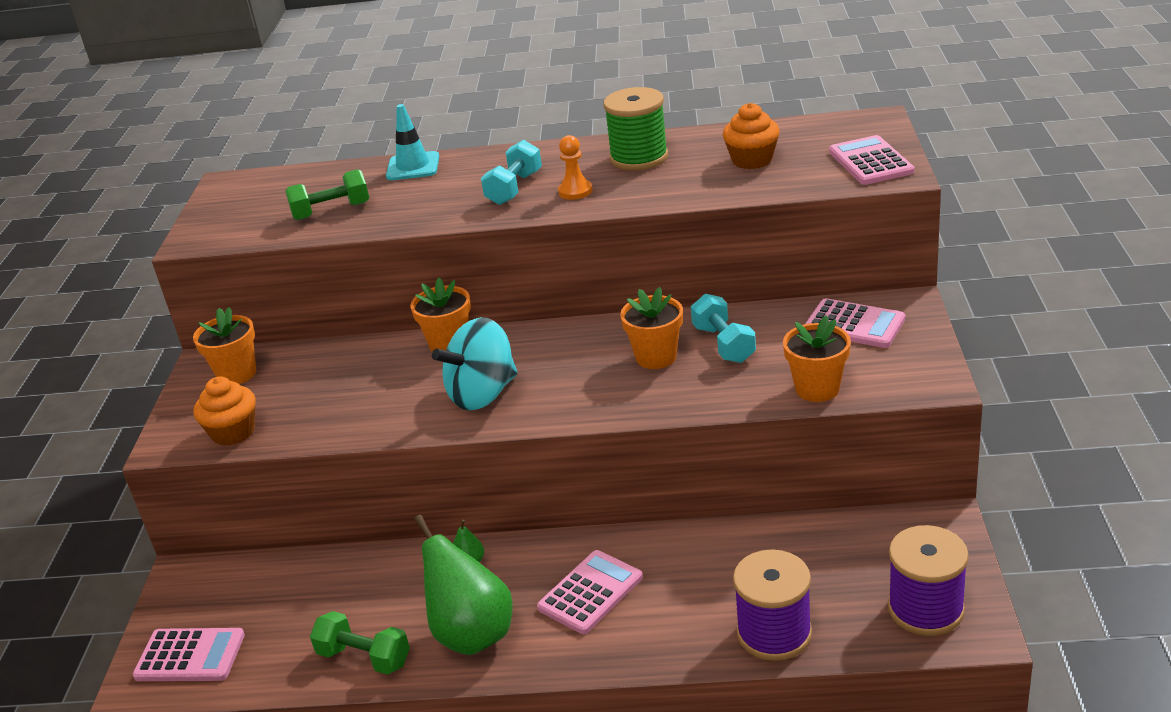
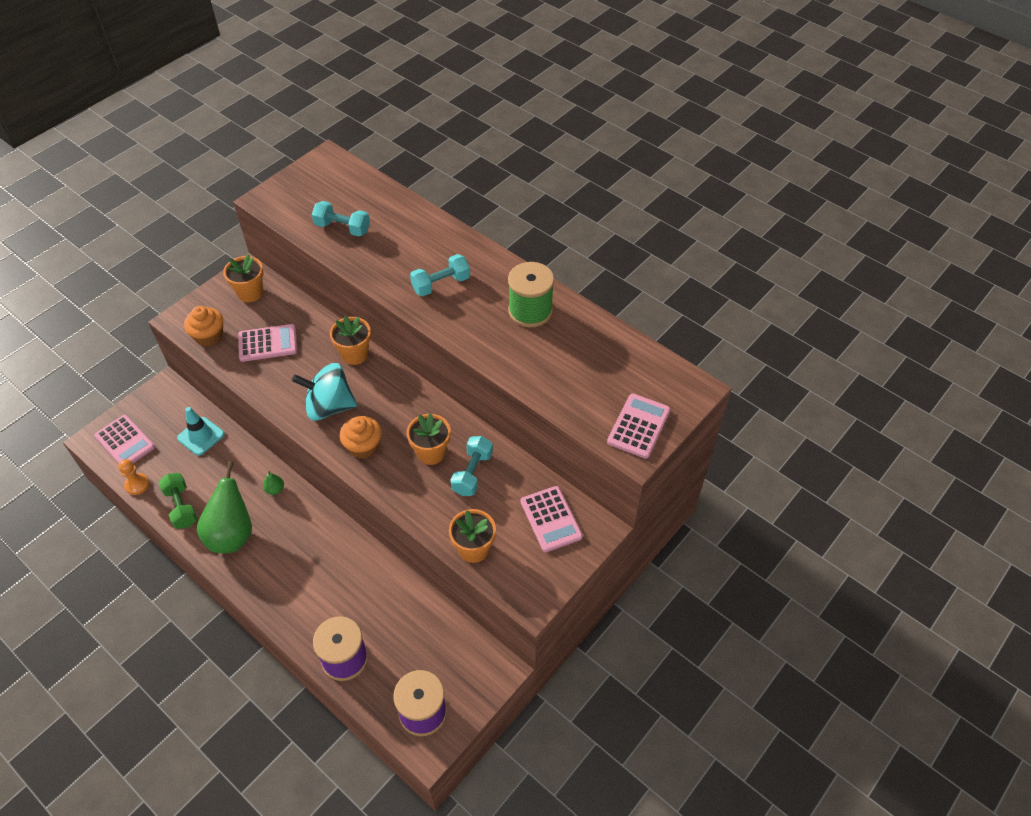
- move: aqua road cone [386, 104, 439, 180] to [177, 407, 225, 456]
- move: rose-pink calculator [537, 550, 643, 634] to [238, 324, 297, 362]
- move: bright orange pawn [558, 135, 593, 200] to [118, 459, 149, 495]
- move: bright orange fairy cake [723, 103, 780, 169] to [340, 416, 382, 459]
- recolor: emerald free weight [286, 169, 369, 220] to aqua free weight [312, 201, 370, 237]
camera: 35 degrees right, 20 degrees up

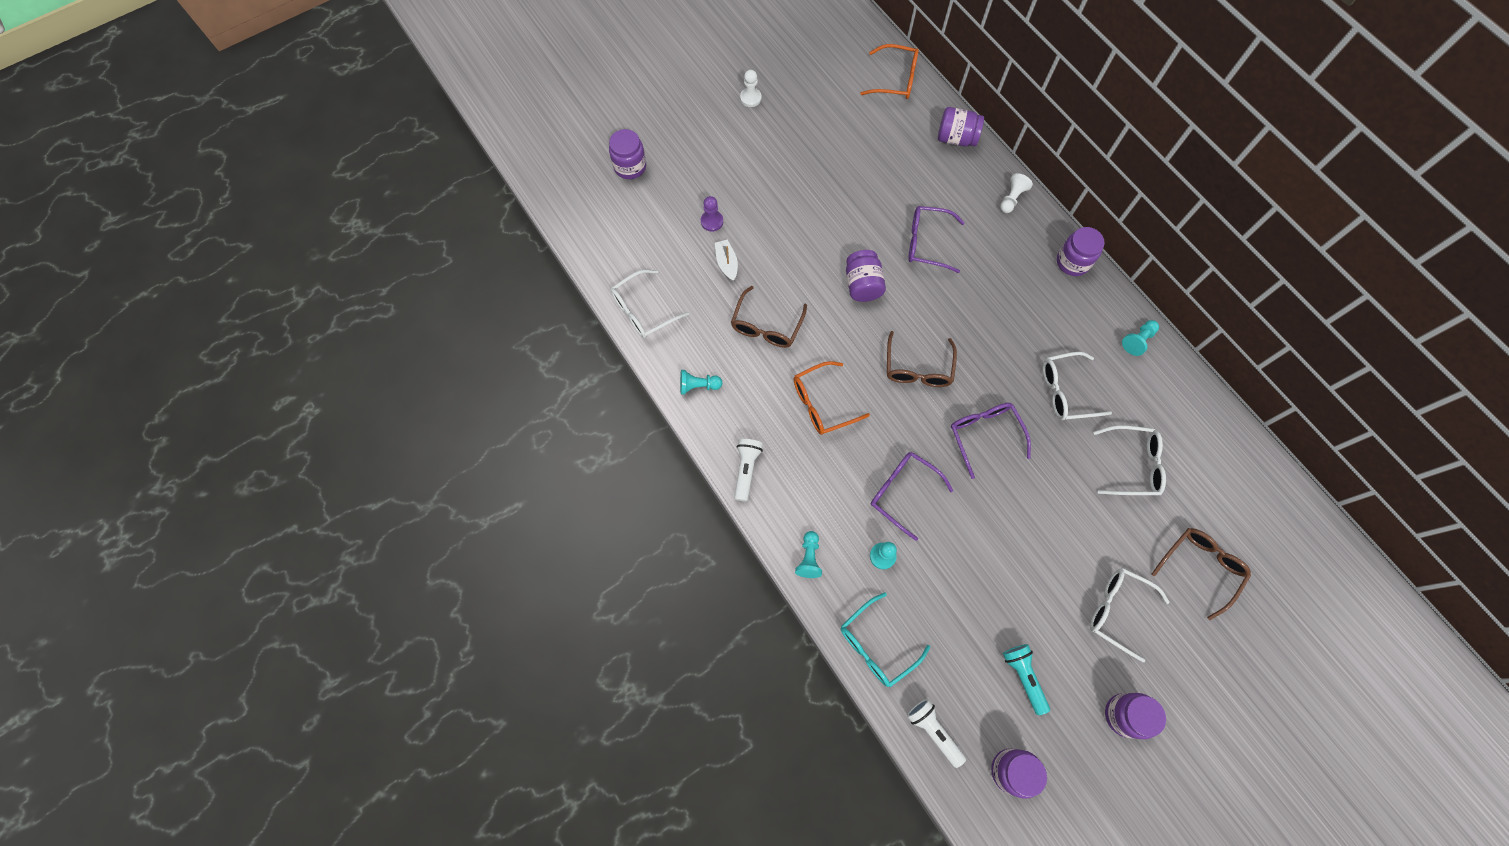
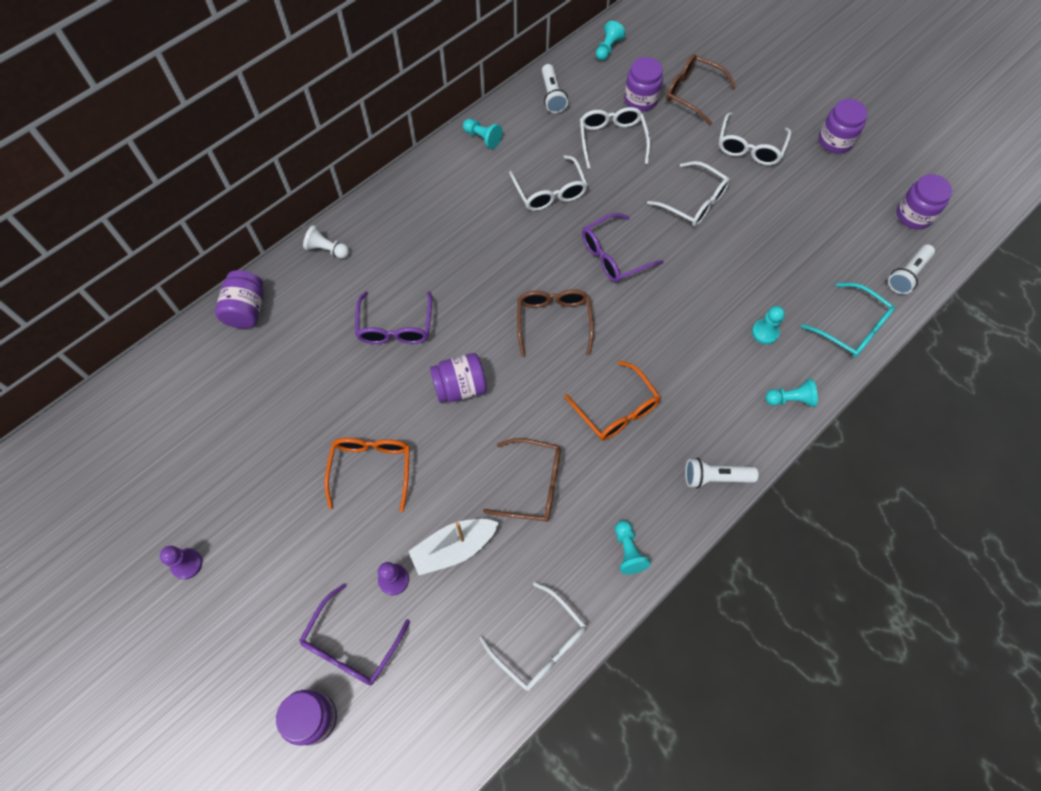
- delete: aqua pocket torch [1003, 644, 1050, 715]
- insert: snow-white pocket torch [542, 64, 568, 113]
- insert: aqua pawn [596, 21, 626, 61]
- insert: snow-white spectacles [647, 161, 730, 227]
- move: bright orange spectacles [860, 44, 919, 99] to [324, 438, 410, 512]
- move: purple spectacles [871, 452, 953, 541] to [299, 583, 410, 685]
- move: purple jam jar [1057, 227, 1105, 276] to [624, 57, 663, 111]
- recolor: snow-white pawn [740, 70, 762, 107] to purple pawn [160, 546, 202, 580]
- rotate: russet spectacles [887, 331, 957, 387] = [517, 289, 594, 357] 90 degrees counterclockwise
- resize: snow-white boat [715, 240, 738, 281] = [408, 519, 499, 575] x1.54
camera: 100 degrees left, 5 degrees down

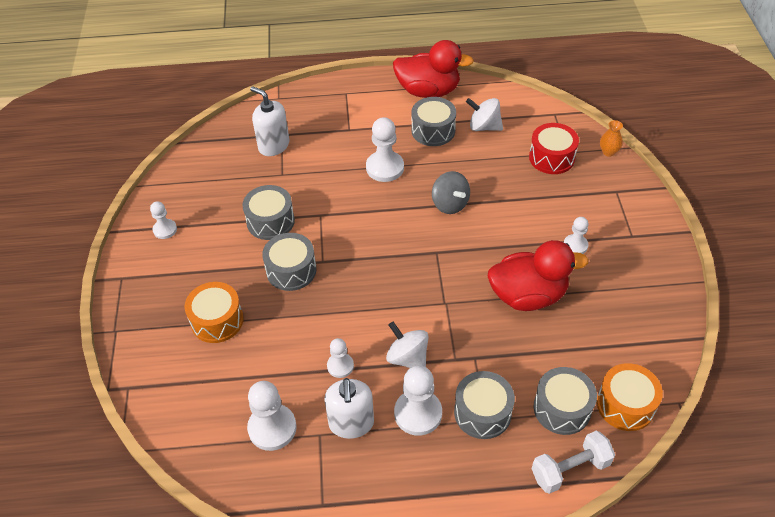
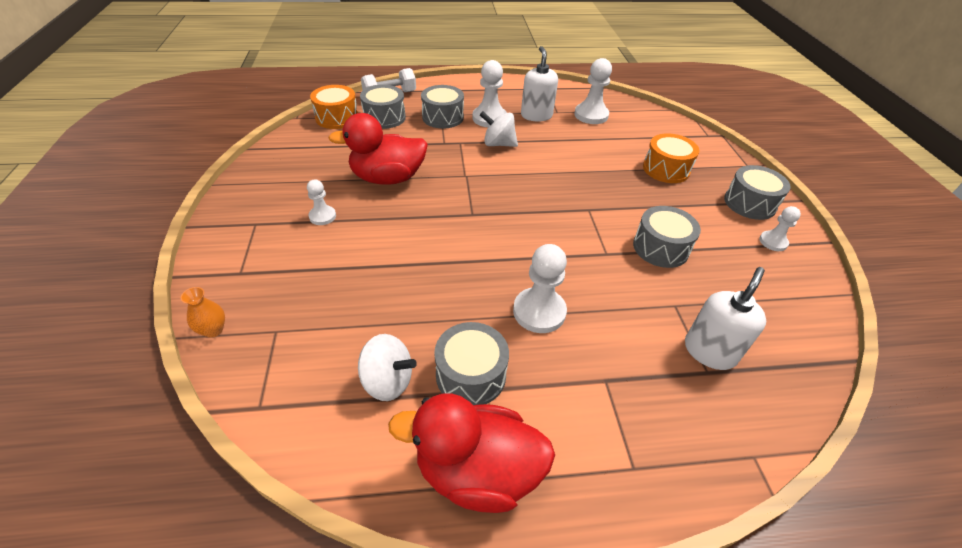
- delete: snow-white pawn [327, 338, 354, 378]
- delete: ash-grey spinning top [432, 171, 470, 214]
- delete: red snare drum [529, 123, 579, 174]
- move: ash-grey snare drum [262, 233, 317, 291] to [724, 165, 791, 220]
- rotate: snow-white pump bottle [250, 86, 289, 156] = [685, 267, 766, 370] 90 degrees counterclockwise
- rotate: snow-white spinning top [386, 321, 428, 368] = [480, 111, 518, 147] 150 degrees clockwise
camera: 175 degrees right, 5 degrees down

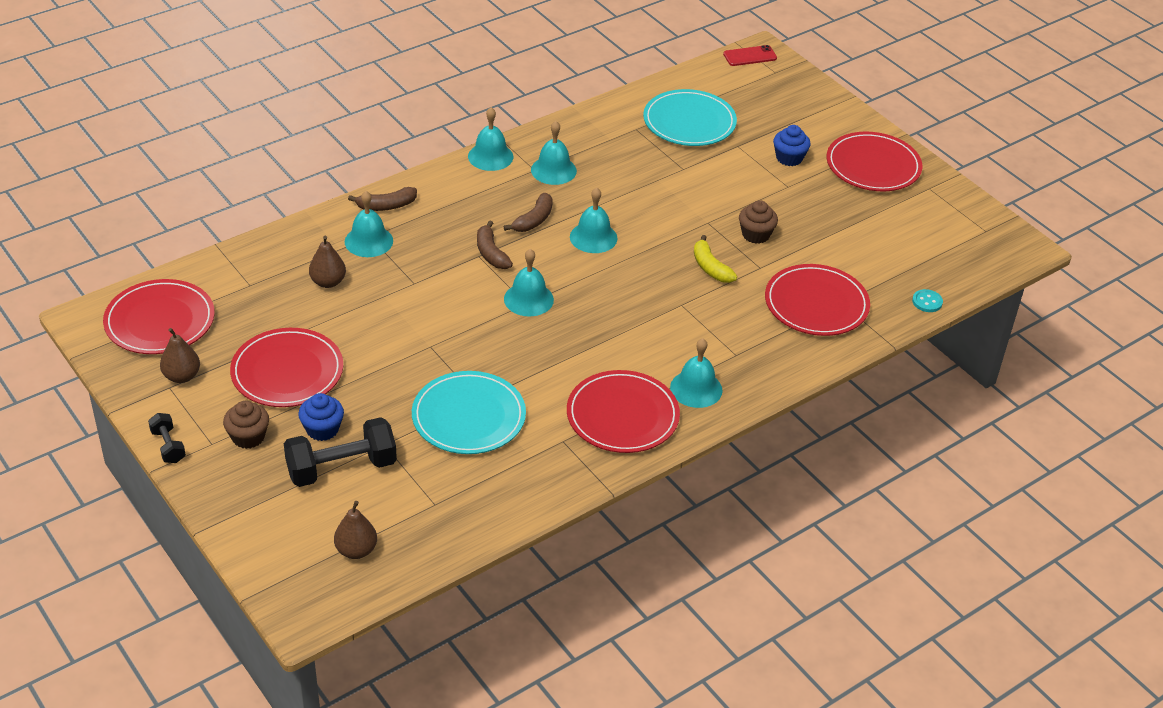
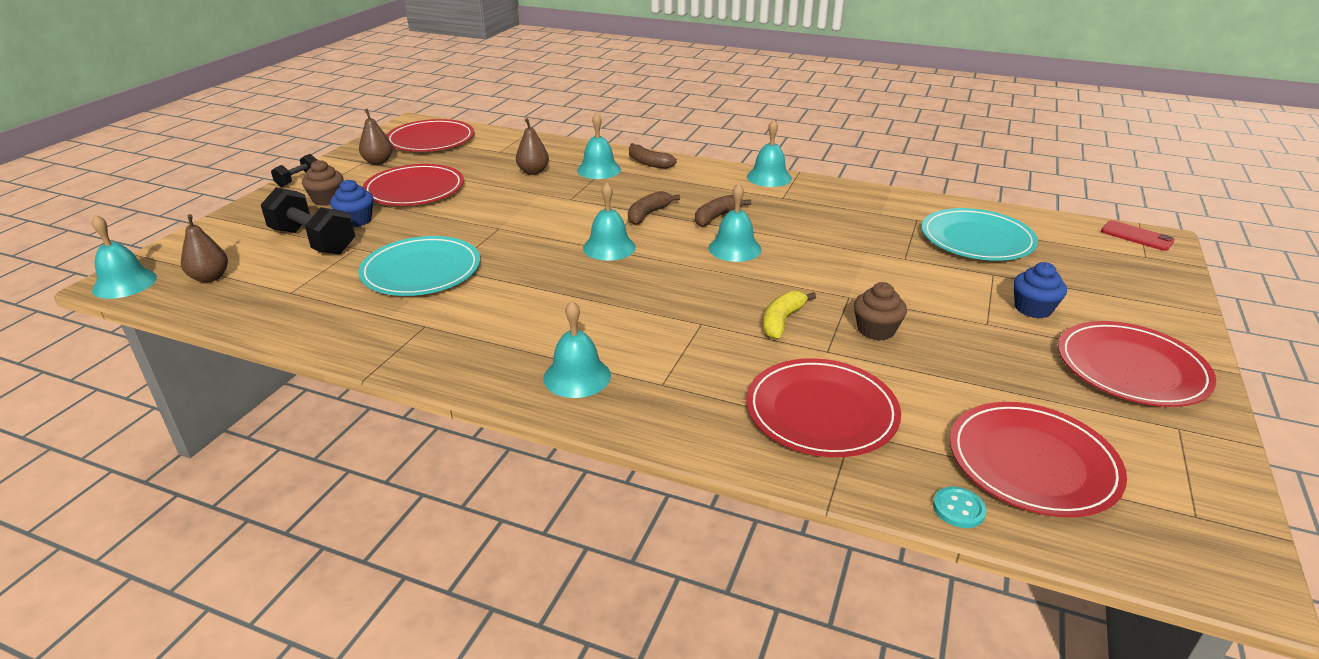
- move: aqua school bell [531, 121, 577, 185] to [92, 215, 157, 299]
- move: red flat dish [567, 370, 680, 453] to [950, 402, 1127, 517]
- rotate: russet banana [503, 193, 553, 232] = [695, 195, 751, 227] 135 degrees clockwise
camera: 60 degrees right, 10 degrees down

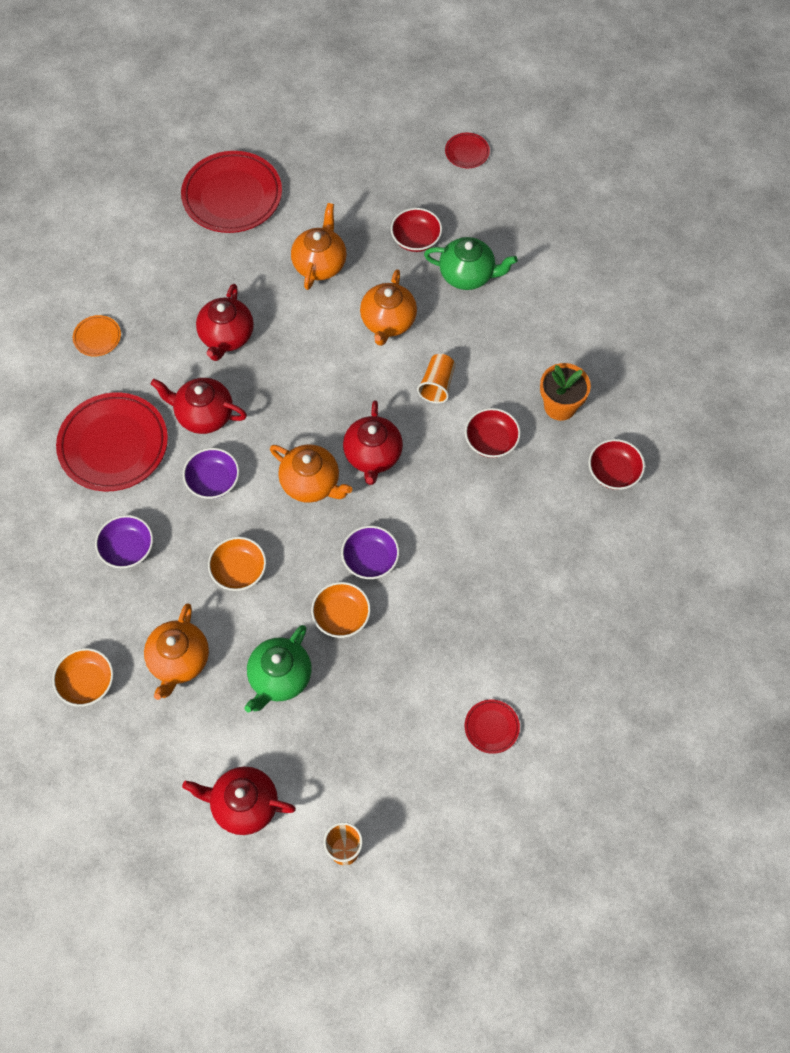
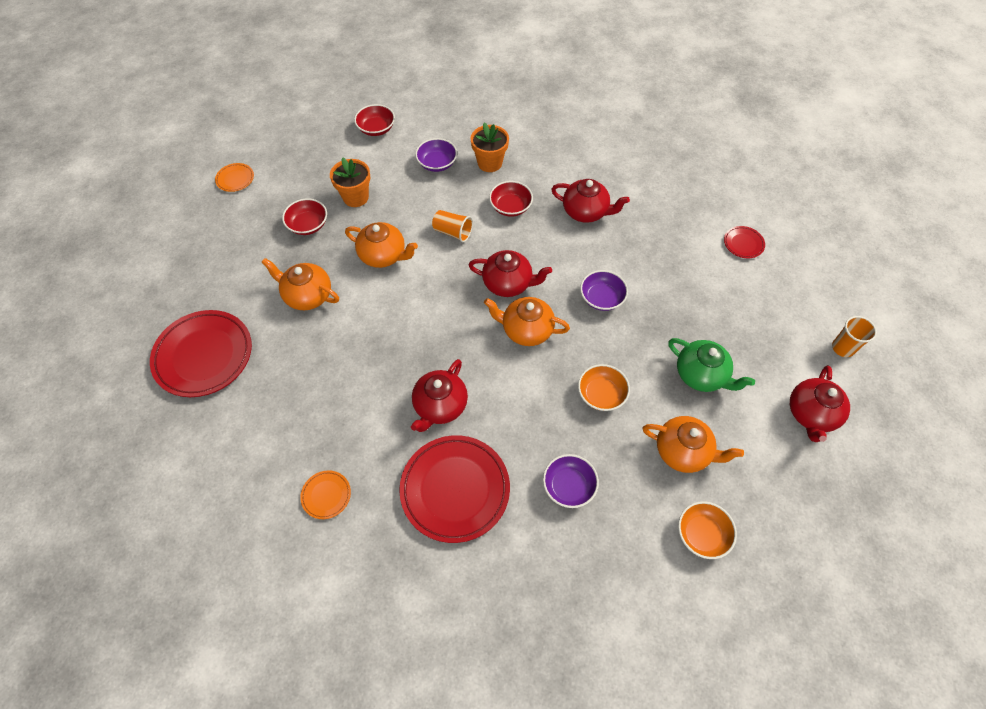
- delete: bright orange deep dish [311, 582, 371, 638]
- move: purple deep dish [183, 448, 239, 499] to [415, 138, 457, 172]
- move: red teapot [196, 284, 254, 361] to [551, 179, 630, 223]
- move: red deep dish [589, 439, 645, 490] to [354, 104, 395, 136]
- replace: emerald teapot [424, 237, 518, 290] to bright orange plant pot [330, 157, 370, 207]
- recolor: red flat dish [445, 133, 490, 168] to bright orange flat dish [215, 163, 254, 192]
- rotate: bright orange teapot [270, 444, 352, 503] = [484, 297, 570, 346] 120 degrees counterclockwise
camera: 80 degrees left, 5 degrees down

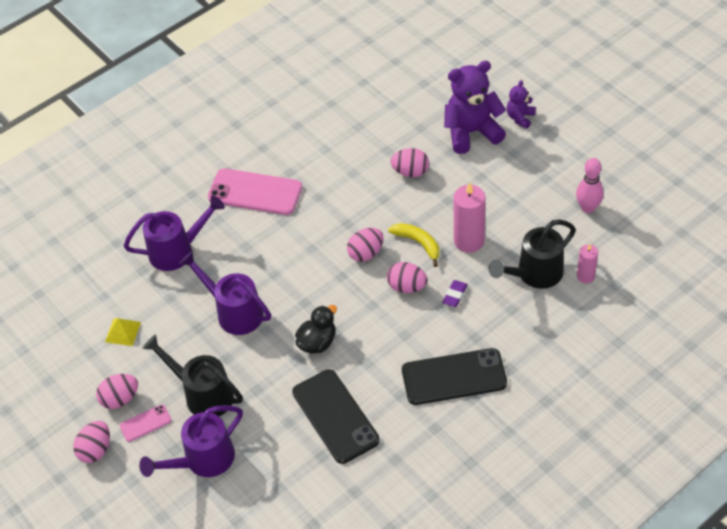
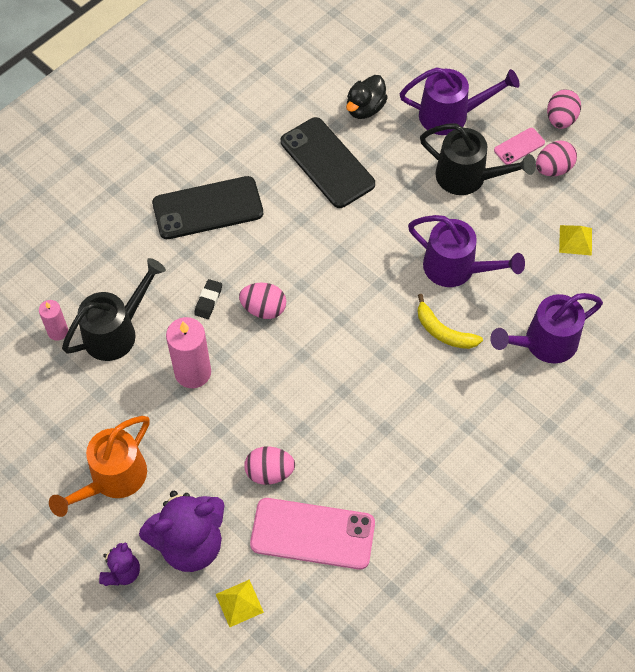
- delete: rose-pink toy egg [347, 228, 383, 262]
- delete: rose-pink bowling pin [576, 158, 604, 213]
- insert: bright orange watering can [49, 416, 150, 517]
- insert: yellow solid pyramid [216, 579, 264, 627]
- move: rose-pink phone [208, 168, 302, 215] to [250, 498, 375, 570]
- move: jet-black toy duck [295, 305, 337, 354] to [346, 75, 388, 119]
- move: yellow banana [388, 223, 439, 267] to [418, 294, 483, 349]
- recolor: purple pencil eraser [442, 280, 468, 307] to jet-black pencil eraser [194, 279, 222, 319]
- rotate: purple watering can [139, 405, 243, 477] = [400, 67, 520, 135] 45 degrees clockwise
camera: 170 degrees right, 10 degrees up

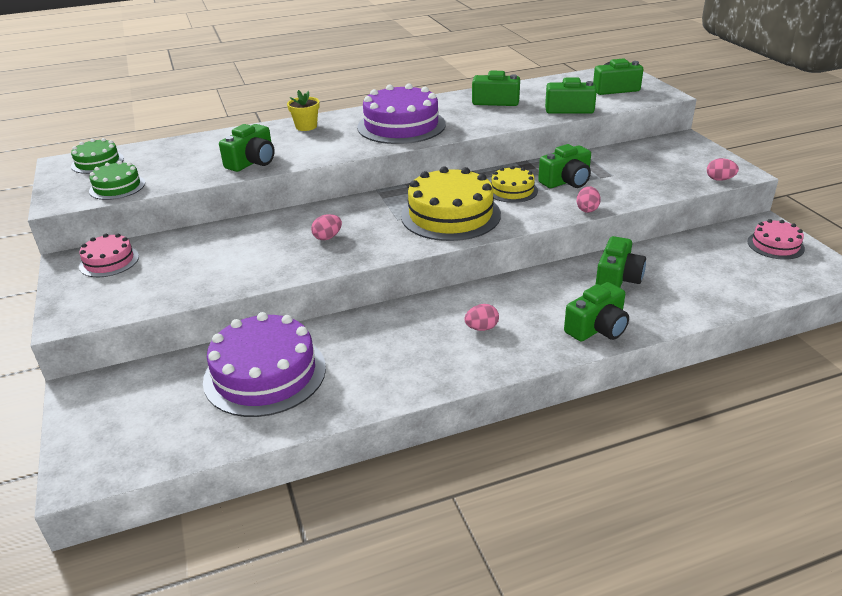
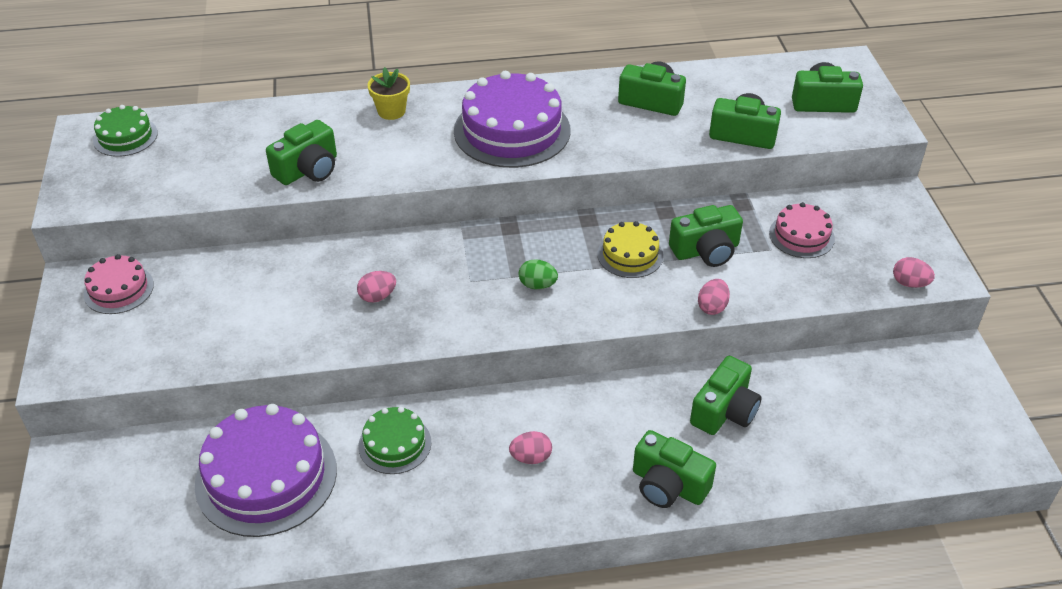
- move: emerald layer cake [89, 161, 145, 200] to [358, 407, 431, 474]
- move: rose-pink layer cake [747, 219, 805, 260] to [769, 202, 835, 258]
- replace: yellow layer cake [401, 166, 501, 241] to emerald toy egg [519, 259, 558, 289]
- rotate: emerald camera [564, 282, 629, 342] = [633, 430, 716, 508] 60 degrees clockwise
camera: 10 degrees right, 10 degrees up

